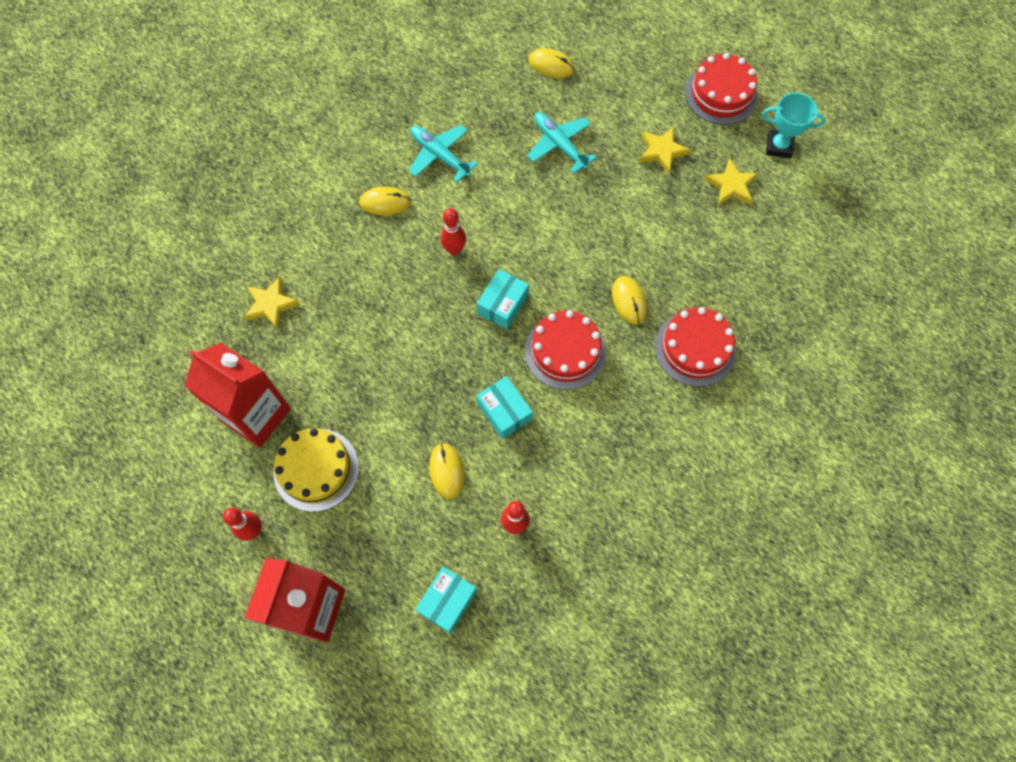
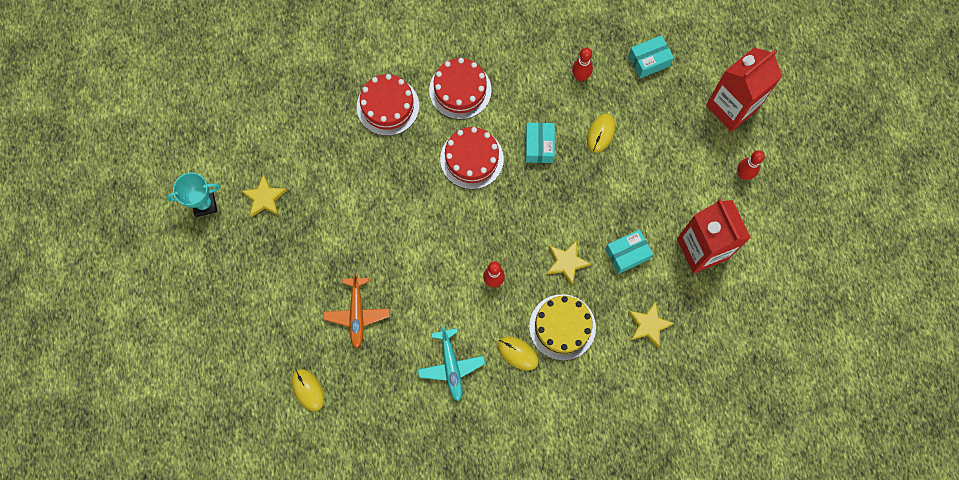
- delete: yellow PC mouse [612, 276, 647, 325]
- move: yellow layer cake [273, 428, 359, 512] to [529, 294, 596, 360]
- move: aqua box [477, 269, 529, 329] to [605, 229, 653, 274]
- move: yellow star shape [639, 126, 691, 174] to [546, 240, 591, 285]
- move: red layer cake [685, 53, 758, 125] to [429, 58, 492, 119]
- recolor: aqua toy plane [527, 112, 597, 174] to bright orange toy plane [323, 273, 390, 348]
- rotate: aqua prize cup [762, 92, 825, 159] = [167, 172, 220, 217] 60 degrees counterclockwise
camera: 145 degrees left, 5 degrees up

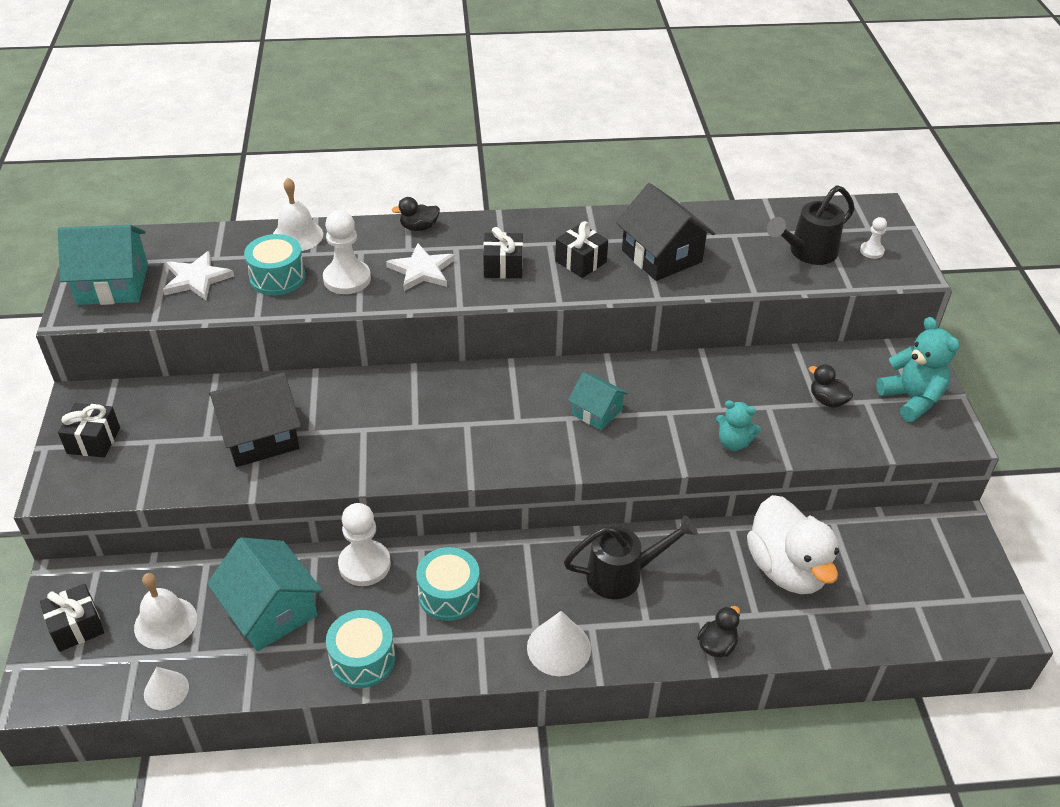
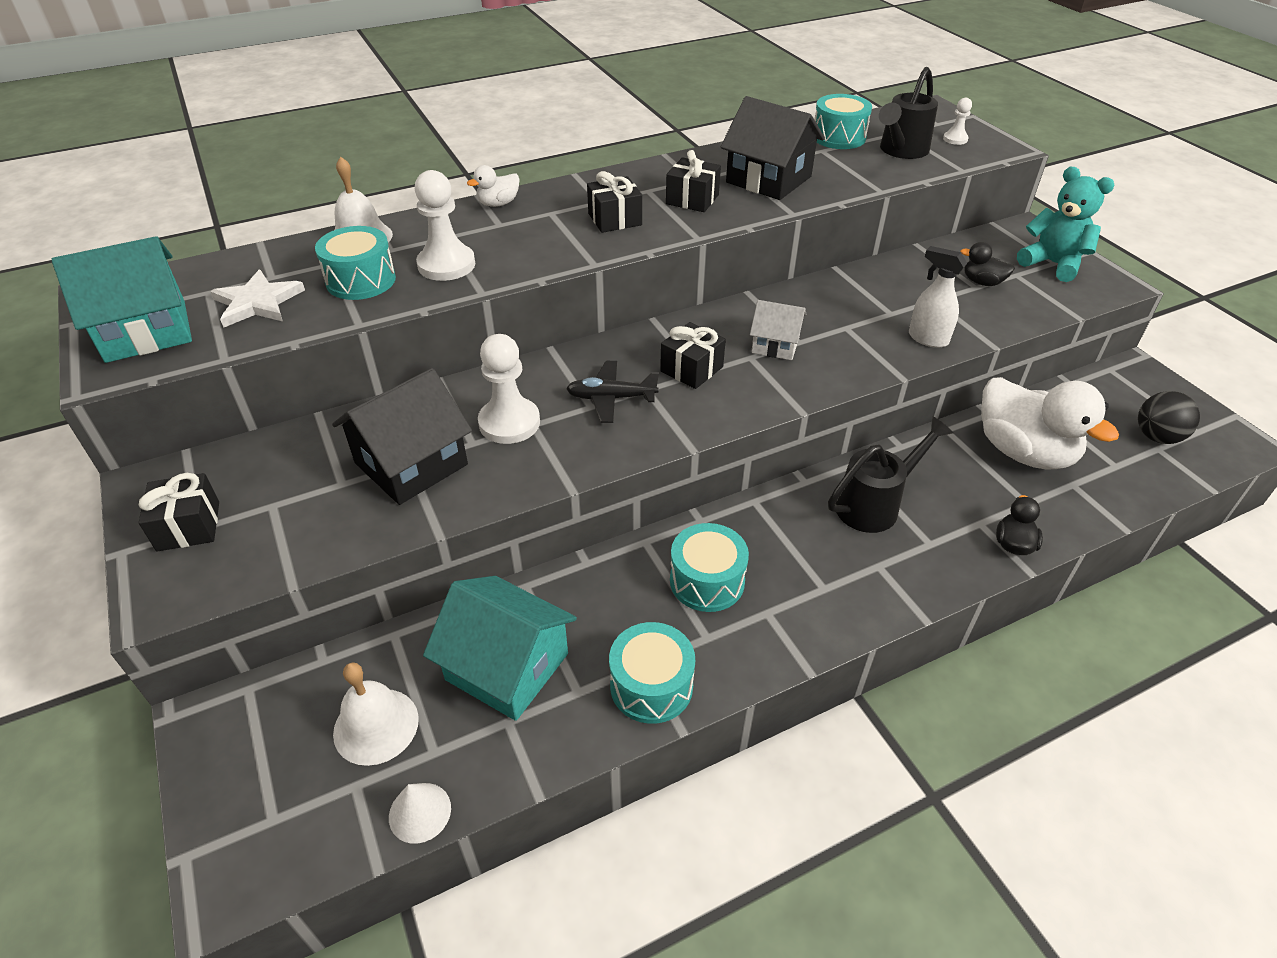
- delete: snow-white star shape [386, 244, 455, 291]
- delete: snow-white solid cone [527, 611, 591, 676]
- insert: jet-black toy plane [566, 361, 659, 423]
- insert: aqua snare drum [814, 94, 872, 149]
- insert: jet-black play ball [1138, 391, 1200, 444]
- move: jet-black wrapped gift [40, 584, 104, 652] to [660, 322, 726, 389]
- move: snow-white pawn [338, 503, 391, 586] to [478, 334, 540, 444]
- replace: aqua teddy bear [716, 400, 761, 451] to snow-white spray cleaner [909, 246, 967, 348]
- recolor: jet-black toy duck [392, 197, 440, 231] to snow-white toy duck [467, 165, 520, 207]
- recolor: aqua toy house [568, 372, 629, 430] to snow-white toy house [750, 300, 806, 360]
camera: 20 degrees left, 0 degrees up

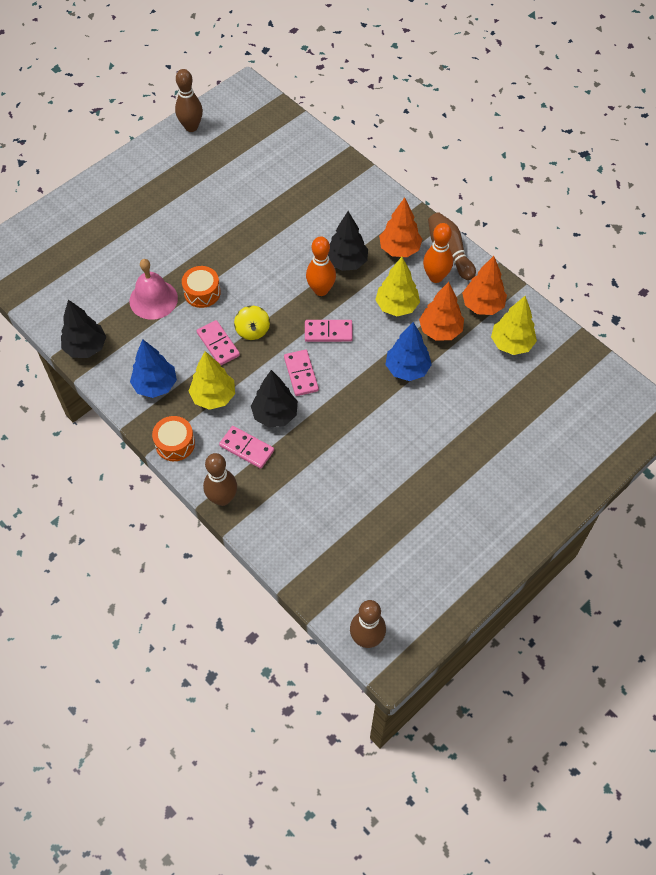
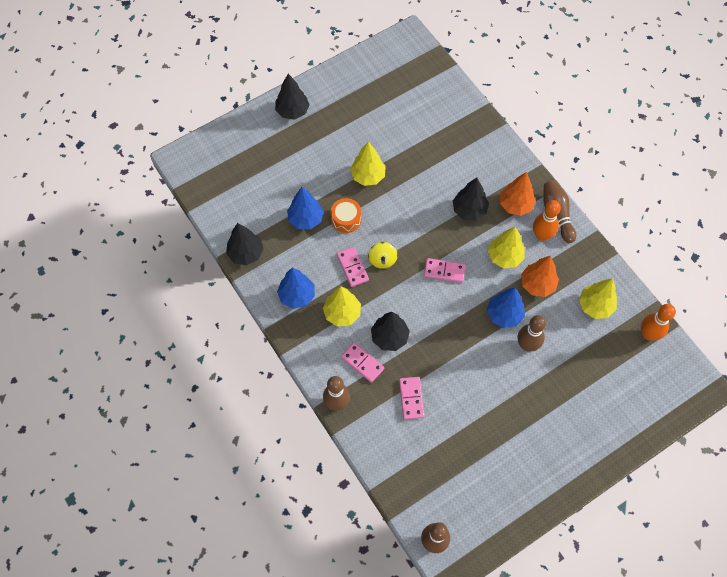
- delete: bright orange snare drum [152, 416, 195, 461]
- delete: bright orange tree [462, 256, 507, 315]
- insert: jet-black tree [275, 74, 310, 120]
- insert: yellow tree [350, 141, 386, 186]
- move: russet bowling pin [175, 69, 203, 132] to [518, 315, 546, 352]
- move: rose-pink domino tile [284, 350, 319, 396] to [399, 377, 424, 419]
- move: bright orange bowling pin [306, 237, 336, 296] to [641, 304, 676, 340]
- replace: rose-pink school bell [129, 259, 178, 320] to royal blue tree [287, 187, 324, 230]
camera: 10 degrees right, 5 degrees up

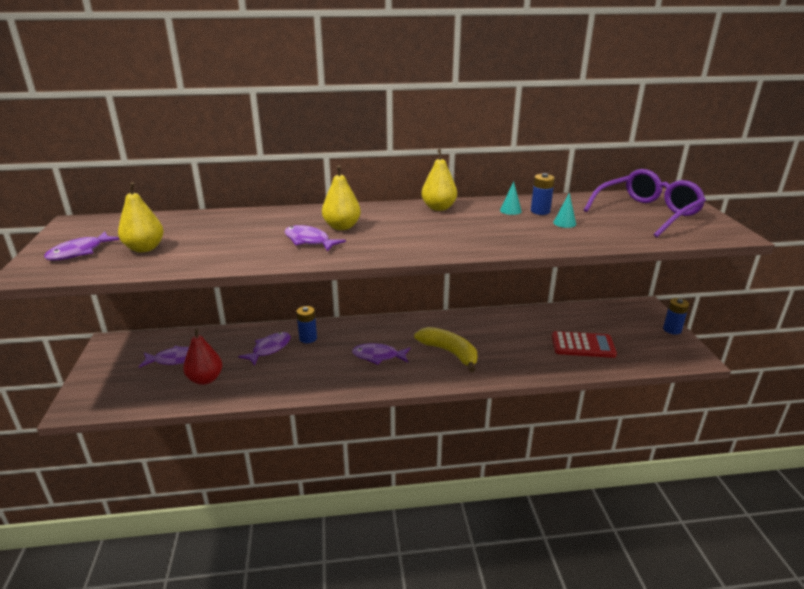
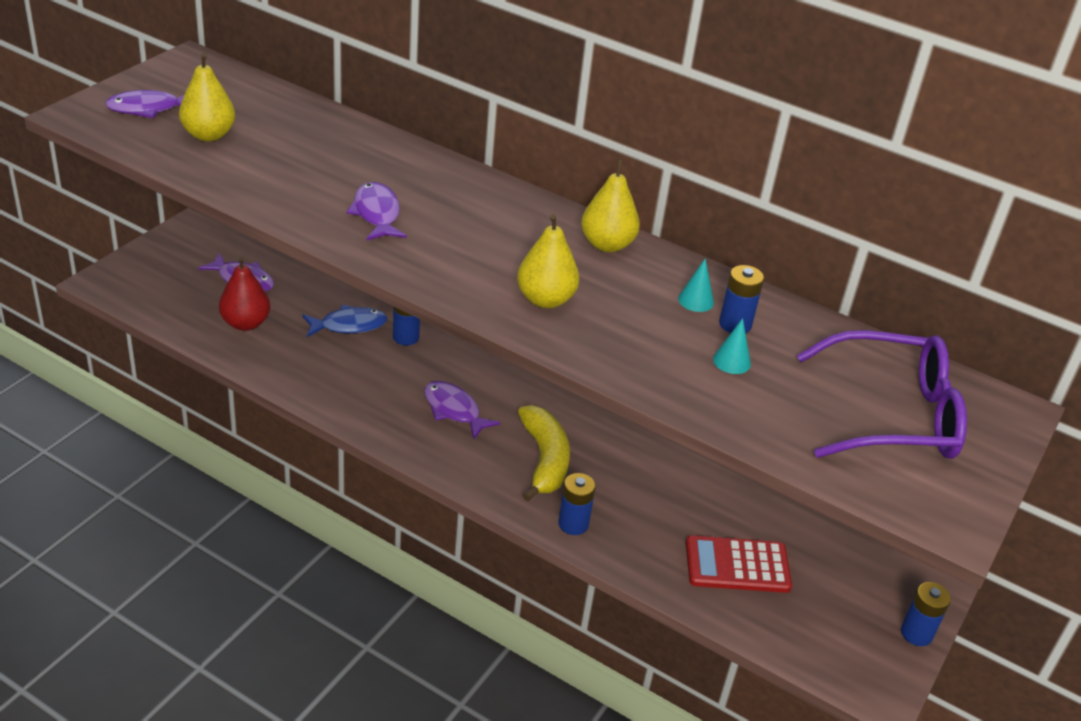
- insert: royal blue power cell [558, 473, 596, 535]
- move: yellow toy pear [322, 165, 361, 230] to [517, 214, 579, 308]
- recolor: purple fish figure [238, 332, 291, 366] to royal blue fish figure [303, 305, 387, 337]
- rotate: red calculator [552, 331, 617, 358] = [686, 535, 792, 593] 135 degrees clockwise
camera: 35 degrees right, 10 degrees up

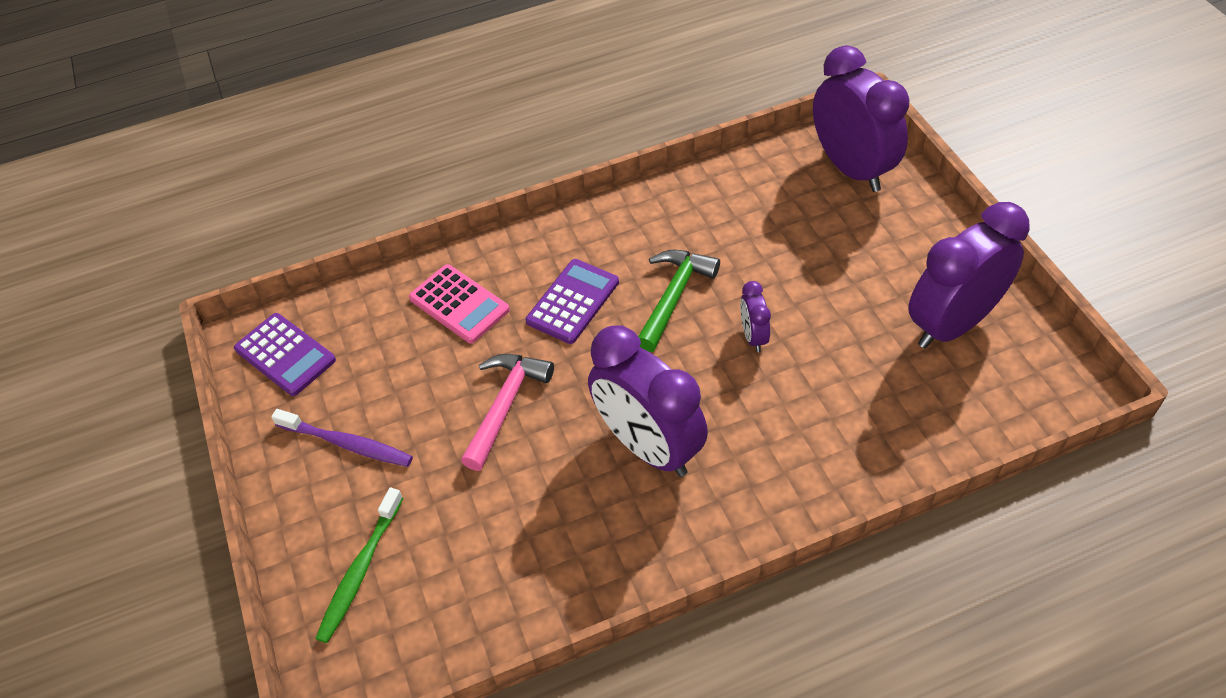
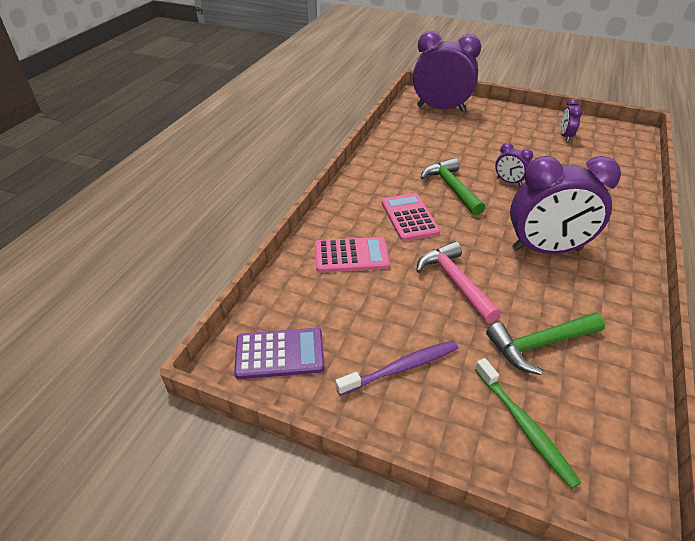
- insert: emerald hammer [486, 312, 605, 375]
- recolor: purple calculator [526, 259, 619, 344] to rose-pink calculator [382, 193, 440, 241]
- resize: purple clock [908, 202, 1030, 349] = [560, 99, 582, 142] x0.45
camera: 50 degrees left, 10 degrees down

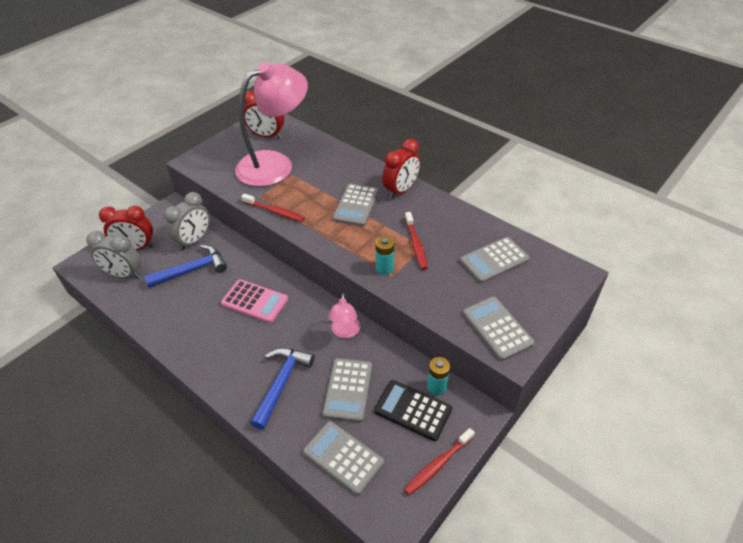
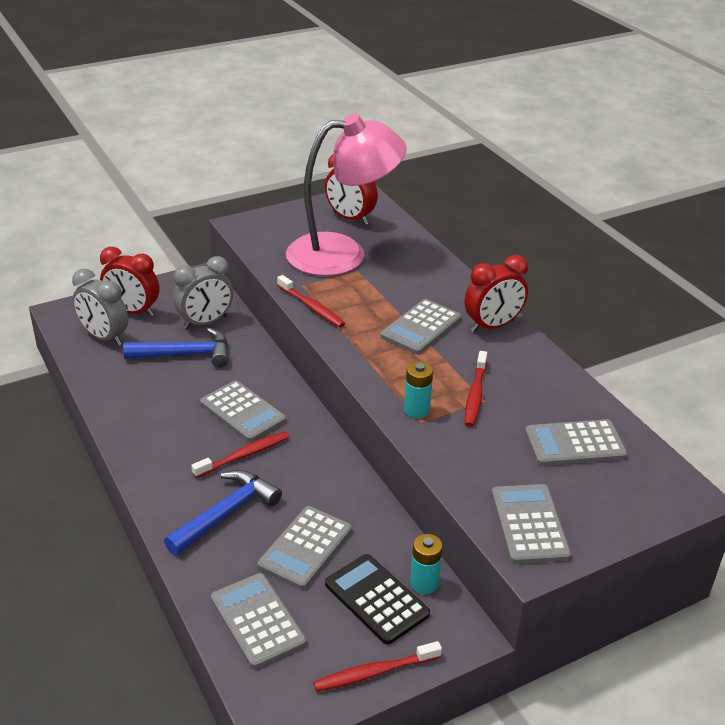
- delete: rose-pink lamp [328, 293, 360, 338]
- insert: red toothbrush [191, 431, 290, 478]
- recolor: rose-pink calculator [221, 279, 288, 323] to ash-grey calculator [200, 380, 286, 442]
camera: 20 degrees right, 10 degrees down

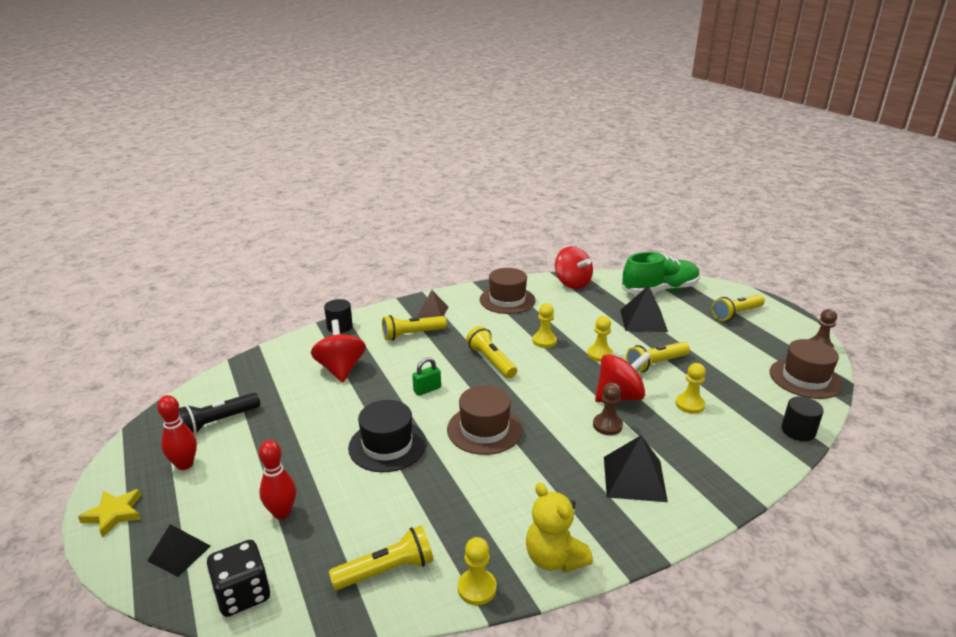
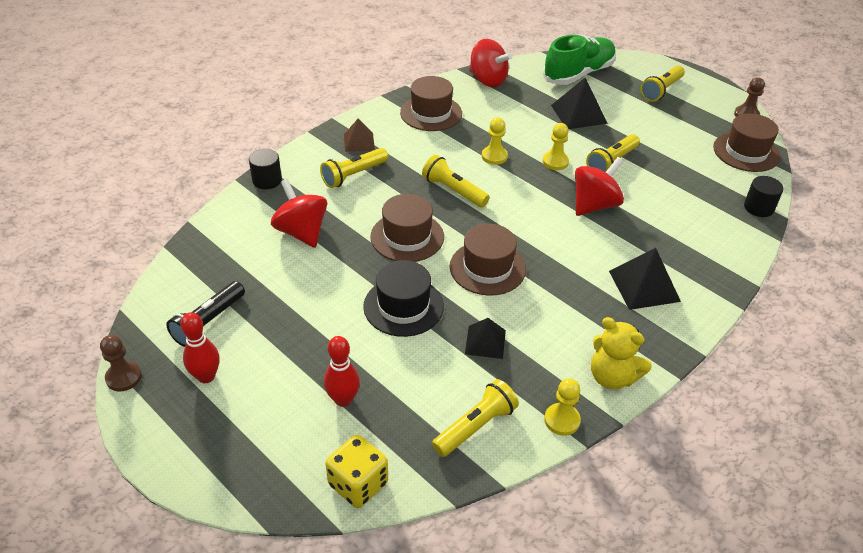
- delete: yellow star shape [78, 489, 141, 538]
- delete: yellow pawn [676, 363, 706, 414]
- move: jet-black solid pyramid [147, 524, 211, 577] to [465, 318, 506, 359]
- move: russet pawn [593, 382, 623, 435] to [100, 335, 142, 392]
- replace: emerald padlock [412, 357, 441, 396] to russet tall hat [370, 194, 444, 262]
- recolor: jet-black die [207, 540, 270, 617] to yellow die [325, 435, 388, 508]
camera: 20 degrees left, 15 degrees up

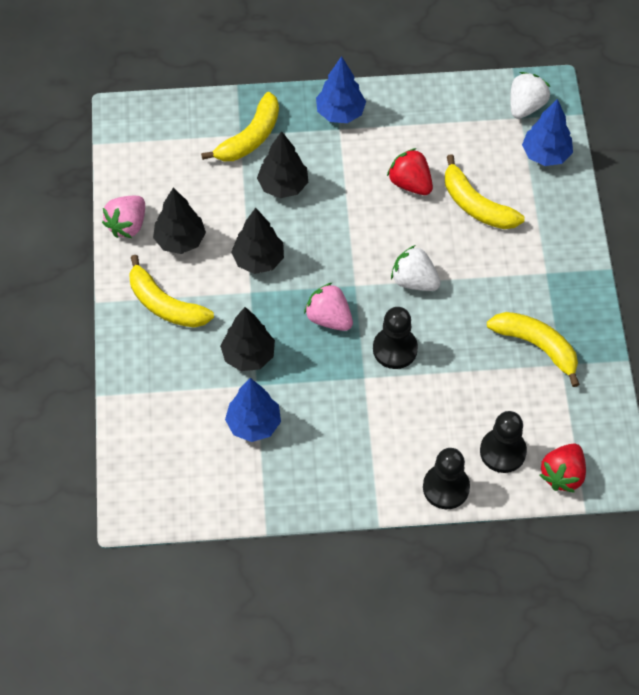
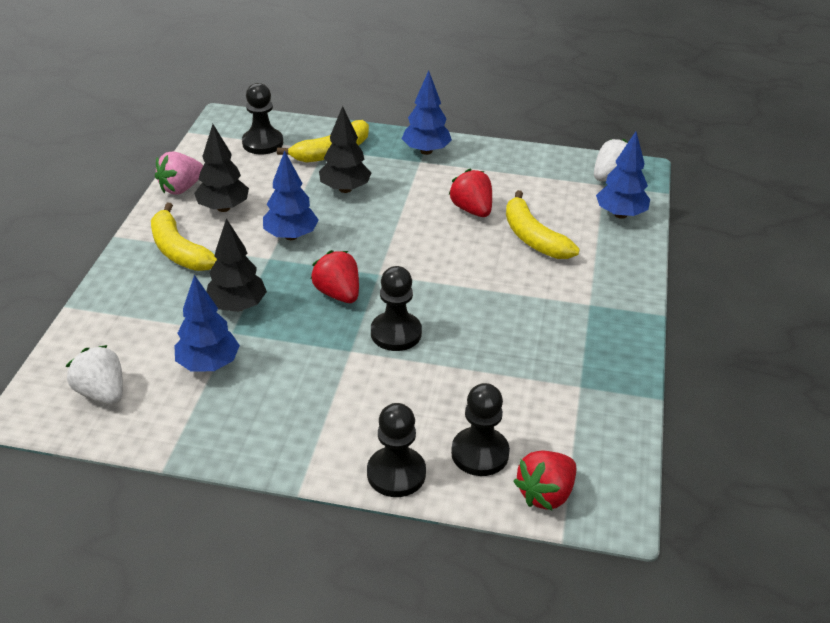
- delete: yellow banana [487, 312, 580, 387]
- insert: jet-black pawn [242, 83, 283, 154]
- move: snow-white toy strawberry [391, 245, 441, 291] to [66, 345, 123, 405]
- recolor: jet-black tree [231, 208, 284, 274] to royal blue tree [263, 151, 319, 240]
- recolor: rose-pink toy strawberry [304, 282, 353, 331] to red toy strawberry [311, 250, 359, 303]
camera: 15 degrees right, 20 degrees down

